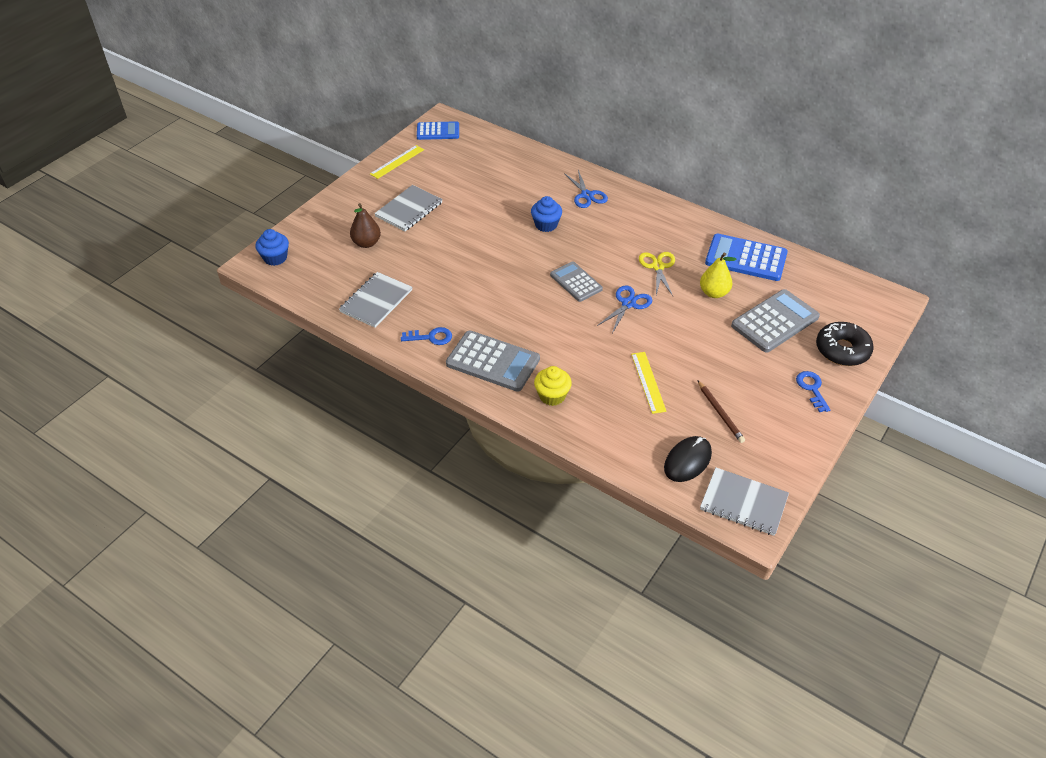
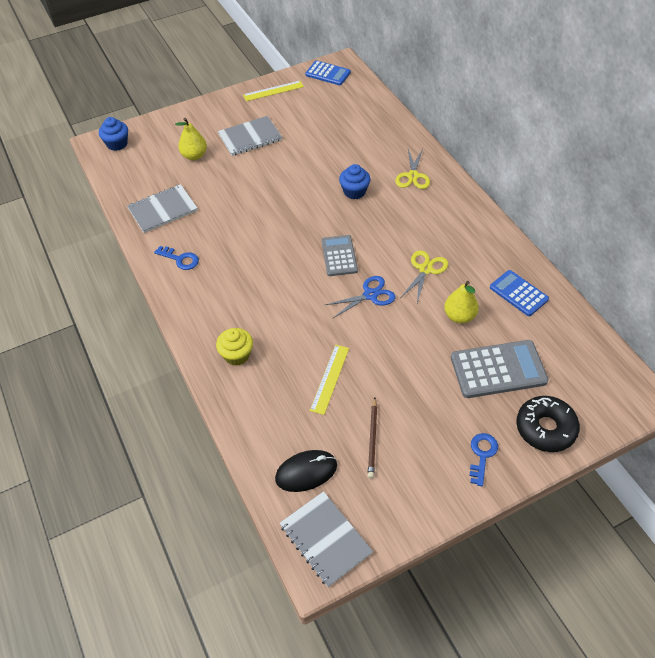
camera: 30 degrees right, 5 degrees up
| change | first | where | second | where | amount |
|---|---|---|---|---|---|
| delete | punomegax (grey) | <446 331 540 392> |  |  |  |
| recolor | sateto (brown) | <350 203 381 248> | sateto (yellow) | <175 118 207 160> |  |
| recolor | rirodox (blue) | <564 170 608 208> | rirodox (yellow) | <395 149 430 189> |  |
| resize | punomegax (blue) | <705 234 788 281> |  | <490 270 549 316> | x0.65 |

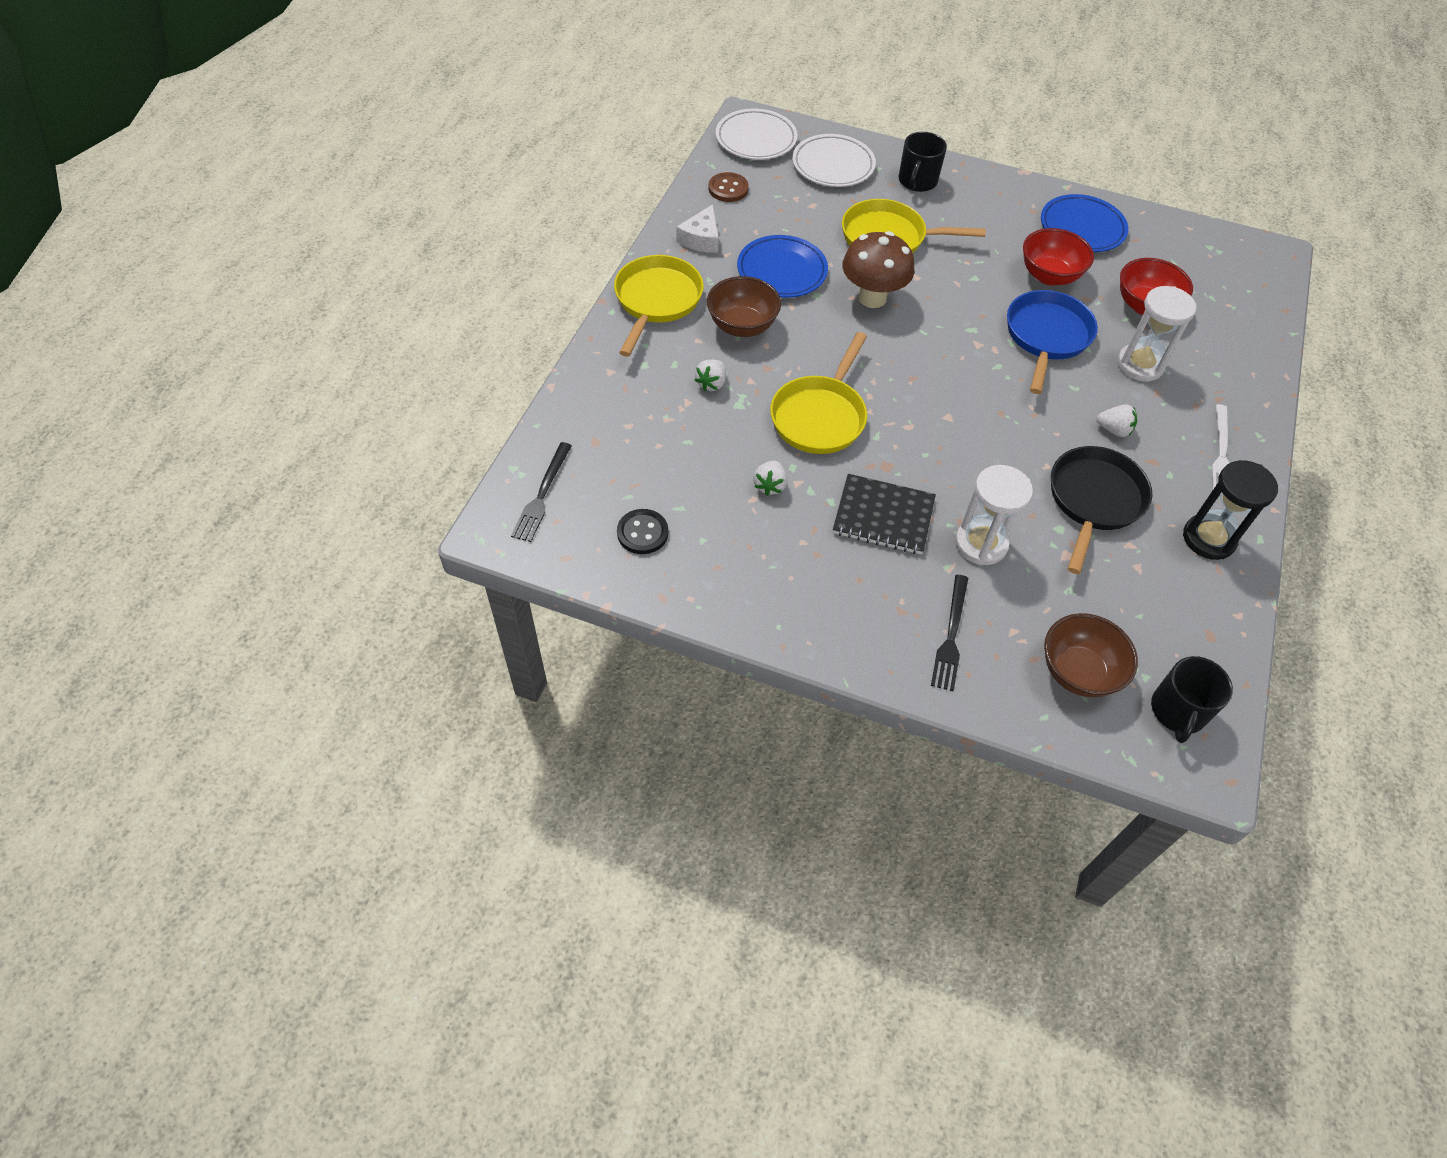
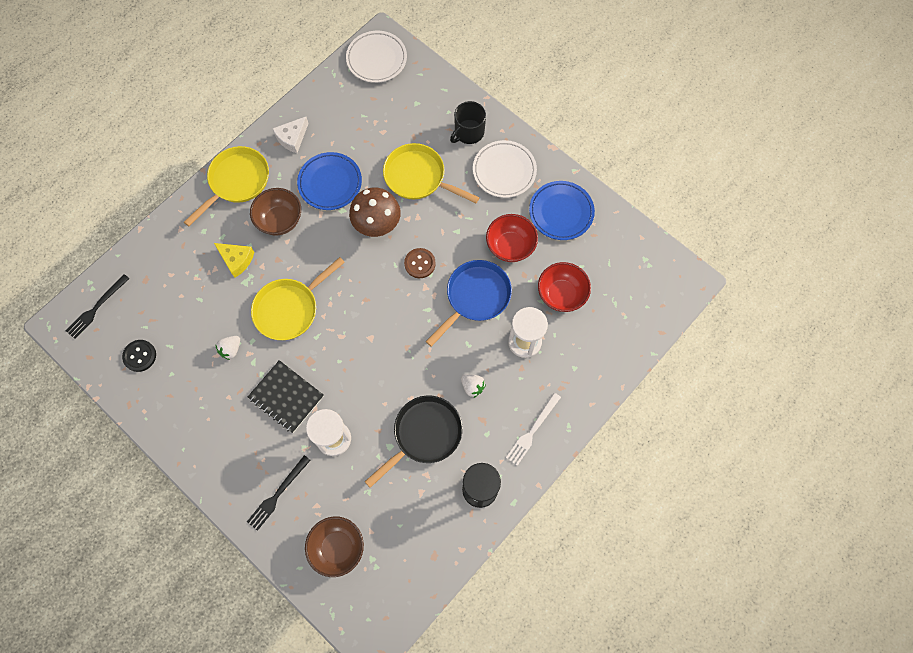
camera: 25 degrees right, 15 degrees up
| change | first | where | second | where | amount |
|---|---|---|---|---|---|
| delete | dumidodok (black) | <1151 656 1233 743> |  |  |  |
| move | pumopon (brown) | <709 172 749 202> |  | <404 248 436 278> |  |
| move | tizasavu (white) | <792 134 876 187> |  | <473 140 537 198> |  |
| replace | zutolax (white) | <695 360 726 391> | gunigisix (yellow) | <214 243 254 278> |  |

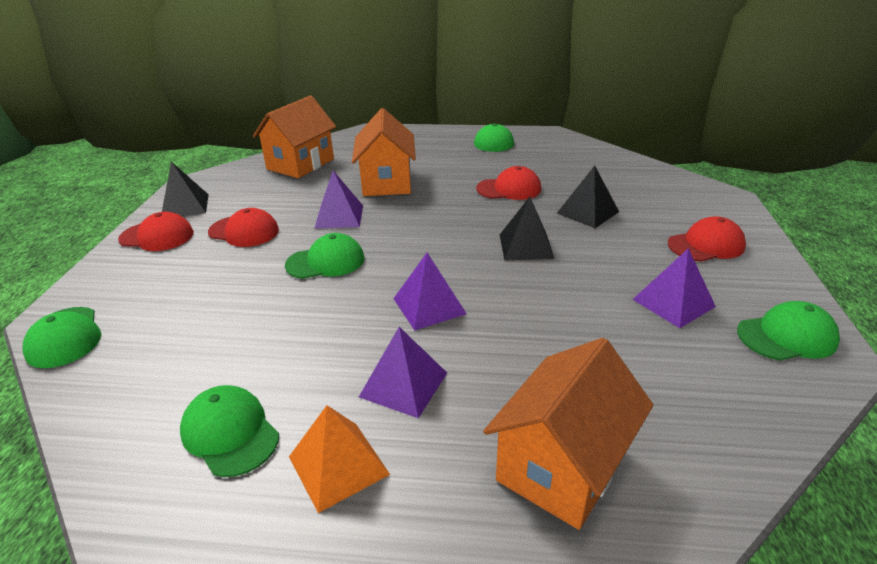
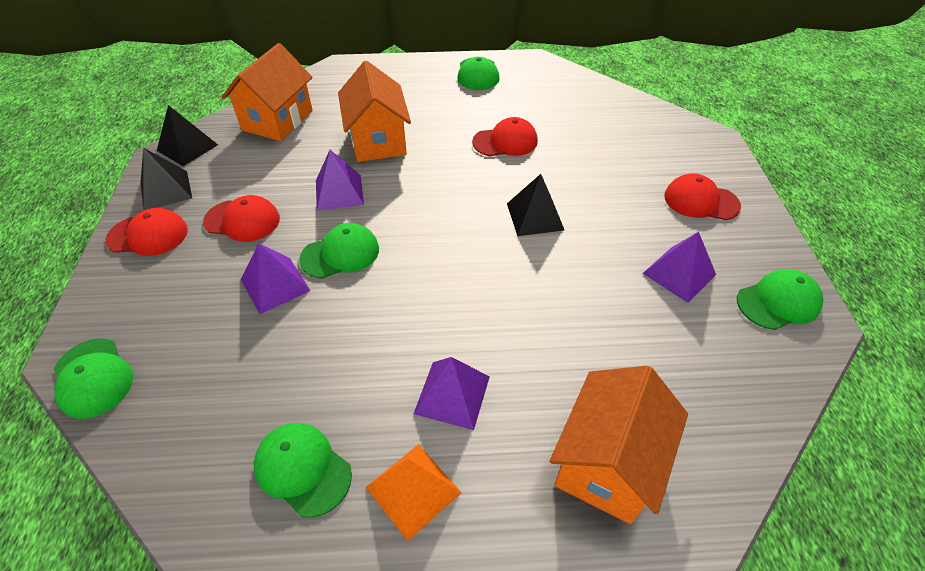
camera: 10 degrees left, 15 degrees up
| change | first | where | second | where | amount |
|---|---|---|---|---|---|
| move | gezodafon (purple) | <393 253 467 331> |  | <241 243 311 314> |  |
| move | gezodafon (black) | <557 165 619 228> |  | <157 105 218 166> |  |
| rotate | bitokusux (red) | <668 216 746 262> |  | <664 174 741 220> | 135 degrees counterclockwise |

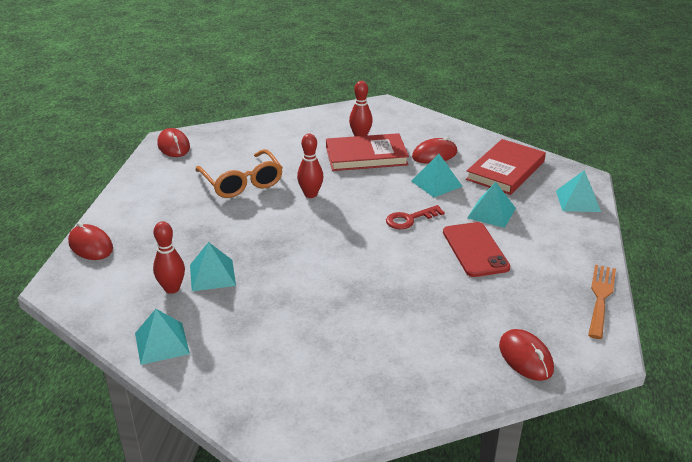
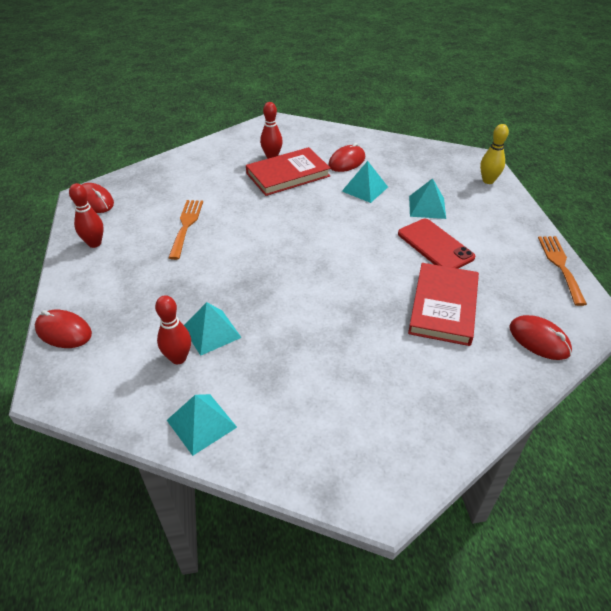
camera: 20 degrees left, 10 degrees up
| change | first | where | second | where | amount |
|---|---|---|---|---|---|
| delete | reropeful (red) | <386 205 445 229> |  |  |  |
| move | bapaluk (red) | <297 134 323 198> |  | <69 183 104 248> |  |
| move | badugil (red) | <466 139 546 195> |  | <408 263 479 346> |  |
| replace | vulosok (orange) | <195 149 283 198> | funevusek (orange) | <169 200 203 260> |  |
| replace | gezodafon (turquoise) | <556 170 601 212> | bapaluk (yellow) | <480 124 509 184> |  |

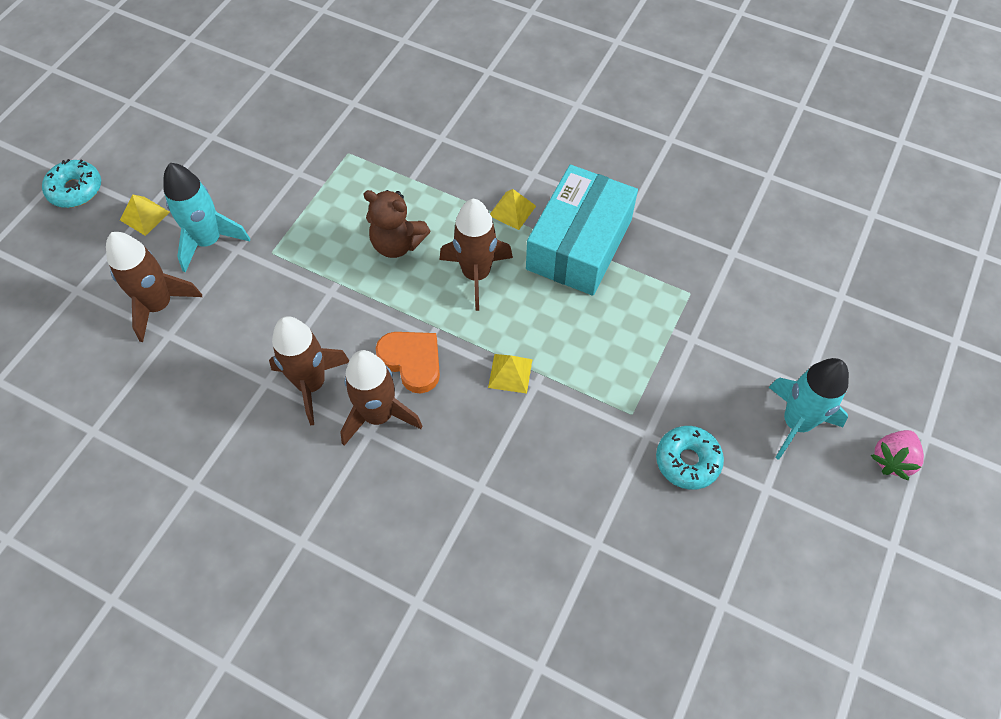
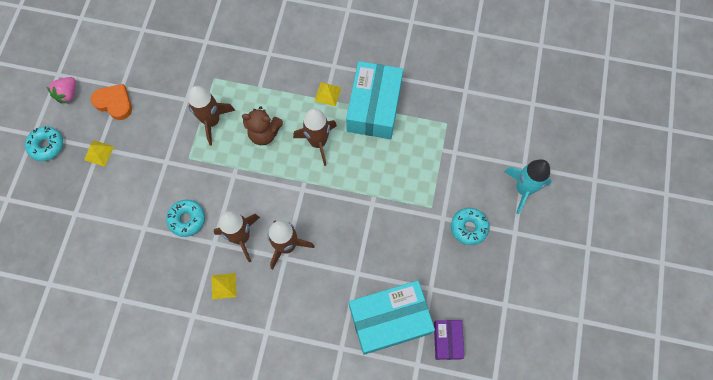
camera: 15 degrees left, 10 degrees up
| change | first | where | second | where | amount |
|---|---|---|---|---|---|
| delete | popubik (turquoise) | <164 163 250 273> |  |  |  |
| insert |  |  | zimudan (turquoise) | <166 200 205 237> |  |
| insert |  |  | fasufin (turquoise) | <349 280 435 355> |  |
| insert |  |  | fasufin (purple) | <434 320 464 360> |  |
| move | popubik (brown) | <106 232 202 342> |  | <188 86 235 145> |  |
| move | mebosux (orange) | <375 332 440 394> |  | <91 84 132 120> |  |
| move | gezodafon (yellow) | <488 354 532 394> |  | <211 273 237 299> |  |
| move | zutolax (pink) | <870 430 924 480> |  | <46 77 76 104> |  |

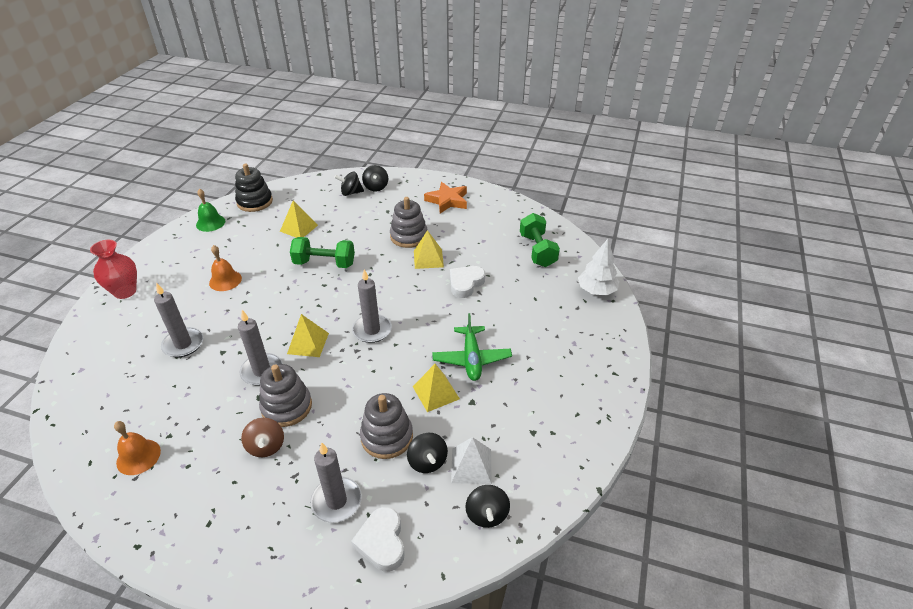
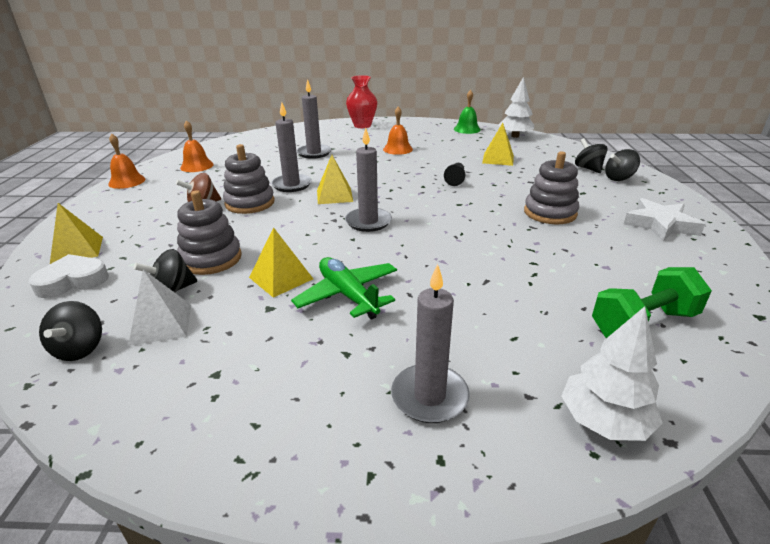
camera: 75 degrees right, 10 degrees down
| change | first | where | second | where | amount |
|---|---|---|---|---|---|
| delete | mebosux (white) | <450 266 485 298> |  |  |  |
| insert |  |  | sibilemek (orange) | <108 134 145 189> |  |
| move | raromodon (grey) | <310 442 362 523> |  | <391 264 470 423> |  |
| move | gezodafon (yellow) | <414 230 444 269> |  | <50 203 103 264> |  |
| replace | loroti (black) | <235 164 273 212> | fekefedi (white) | <498 77 534 138> |  |
| replace | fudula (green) | <290 237 355 268> | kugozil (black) | <444 163 465 186> |  |
| recolor | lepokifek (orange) | <424 182 467 213> | lepokifek (white) | <624 198 705 242> |  |
| rotate | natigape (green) | <432 313 512 381> |  | <291 257 397 320> | 75 degrees clockwise |
| rotate | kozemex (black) | <465 485 510 528> |  | <39 301 102 361> | 75 degrees counterclockwise |

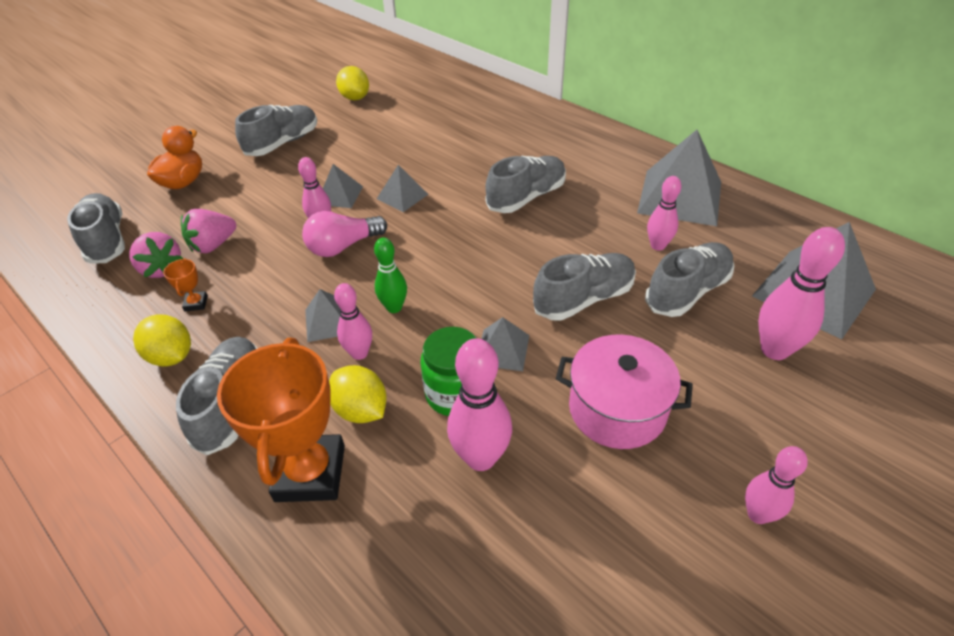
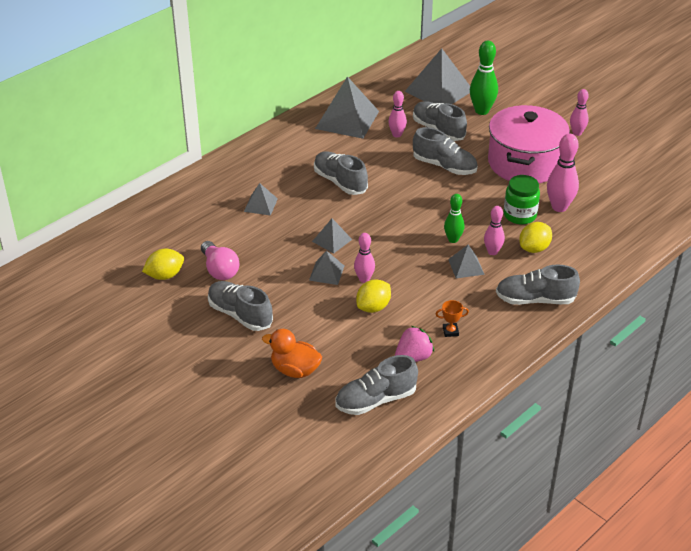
camera: 90 degrees left, 5 degrees down
| change | first | where | second | where | amount |
|---|---|---|---|---|---|
| delete | zutolax (pink) | <181 209 236 253> |  |  |  |
| delete | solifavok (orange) | <217 338 345 502> |  |  |  |
| move | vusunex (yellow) | <133 314 191 367> |  | <356 279 391 313> |  |
| move | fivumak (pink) | <302 211 387 257> |  | <201 241 239 280> |  |
| move | gezodafon (grey) | <481 317 529 371> |  | <244 183 278 216> |  |
| recolor | bapaluk (pink) | <758 227 845 360> | bapaluk (green) | <470 41 498 115> |  |
| rotate | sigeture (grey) | <533 253 636 321> |  | <413 127 478 175> | 150 degrees clockwise |
| resize | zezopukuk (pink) | <556 334 693 449> |  | <488 105 570 183> | x1.50 |

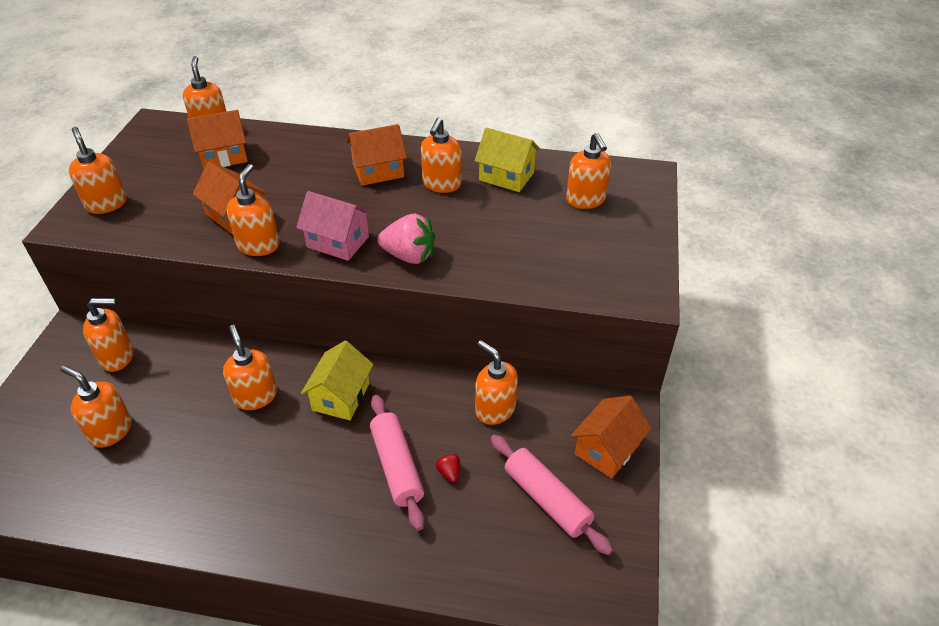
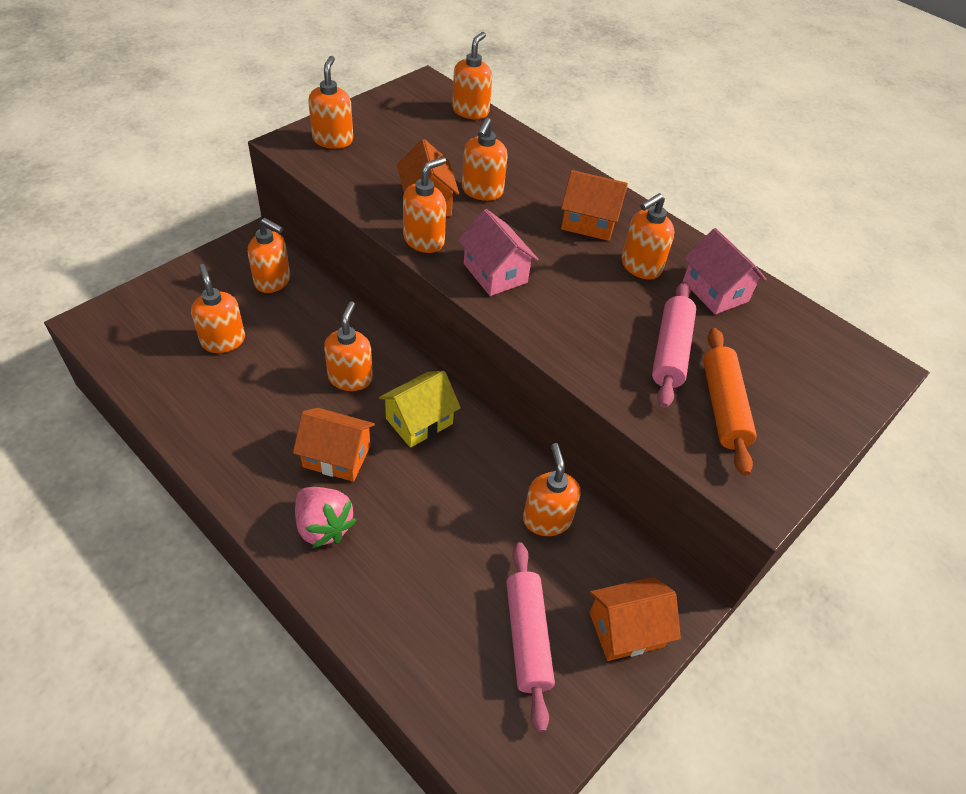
camera: 30 degrees right, 5 degrees up
| change | first | where | second | where | amount |
|---|---|---|---|---|---|
| delete | zutolax (red) | <436 453 460 483> |  |  |  |
| insert |  |  | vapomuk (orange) | <703 328 757 476> |  |
| move | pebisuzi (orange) | <187 110 248 169> |  | <293 408 375 482> |  |
| move | vapomuk (pink) | <370 395 425 531> |  | <652 282 696 408> |  |
| move | zutolax (pink) | <377 214 435 264> |  | <295 487 357 548> |  |
| move | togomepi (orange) | <566 133 611 209> |  | <462 118 508 201> |  |
| recolor | pebisuzi (yellow) | <475 128 540 192> | pebisuzi (pink) | <683 228 766 314> |  |

